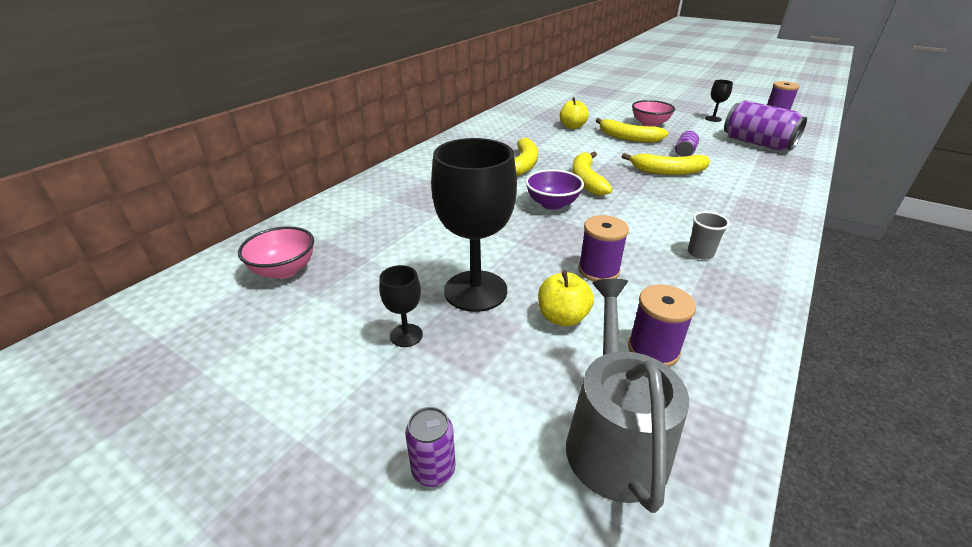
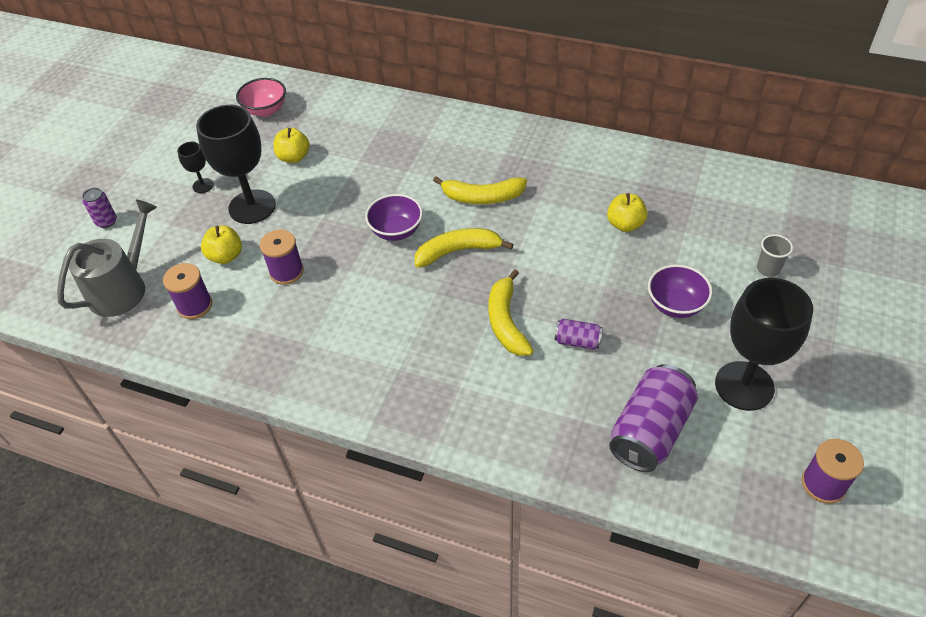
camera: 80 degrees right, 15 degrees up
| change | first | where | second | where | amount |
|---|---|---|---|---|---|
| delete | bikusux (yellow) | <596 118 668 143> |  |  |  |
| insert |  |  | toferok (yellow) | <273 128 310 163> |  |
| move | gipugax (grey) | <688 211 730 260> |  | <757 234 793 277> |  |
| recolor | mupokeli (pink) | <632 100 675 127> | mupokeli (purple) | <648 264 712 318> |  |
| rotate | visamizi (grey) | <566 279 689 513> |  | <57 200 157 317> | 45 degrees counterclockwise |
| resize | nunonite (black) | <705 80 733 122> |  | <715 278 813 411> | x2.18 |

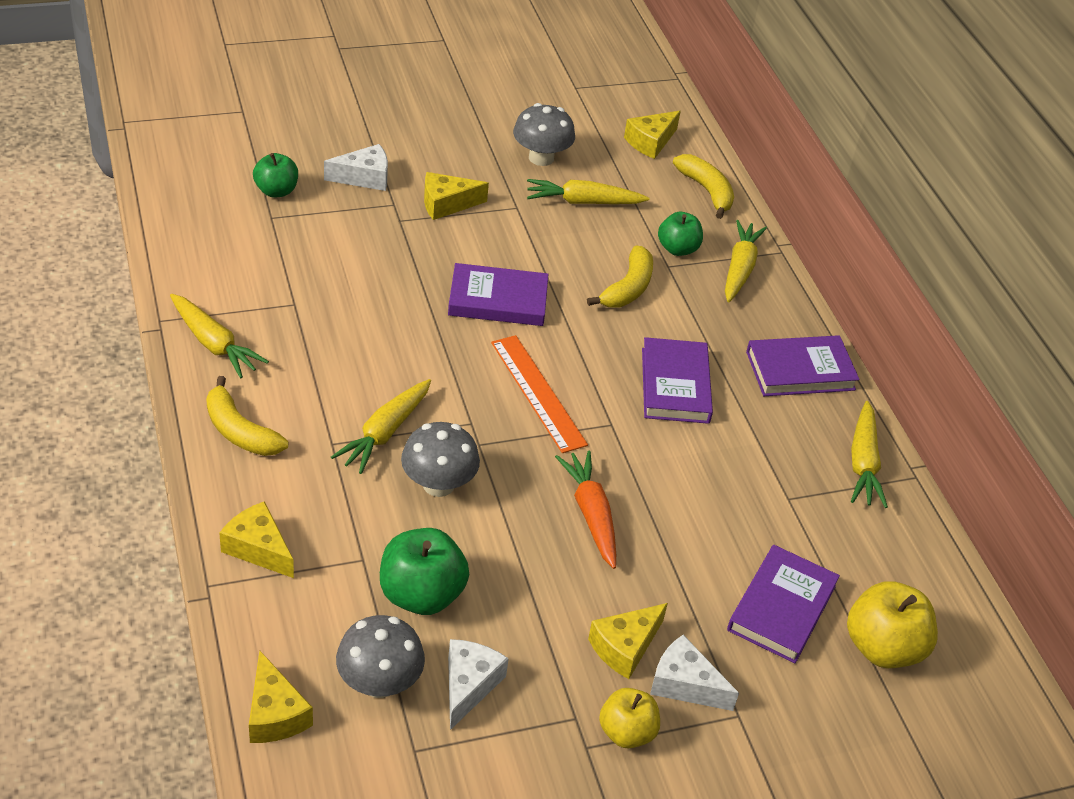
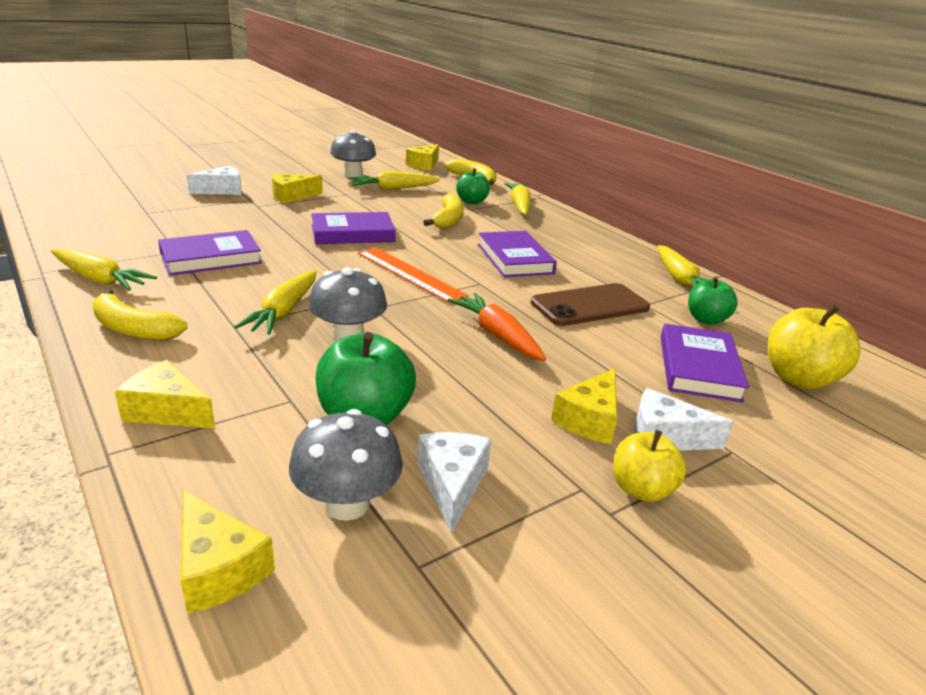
camera: 15 degrees left, 15 degrees down
| change | first | where | second | where | amount |
|---|---|---|---|---|---|
| insert |  |  | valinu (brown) | <531 283 650 326> |  |
| move | toferok (green) | <253 153 298 198> |  | <688 276 738 325> |  |
| move | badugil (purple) | <746 335 859 396> |  | <158 230 262 275> |  |

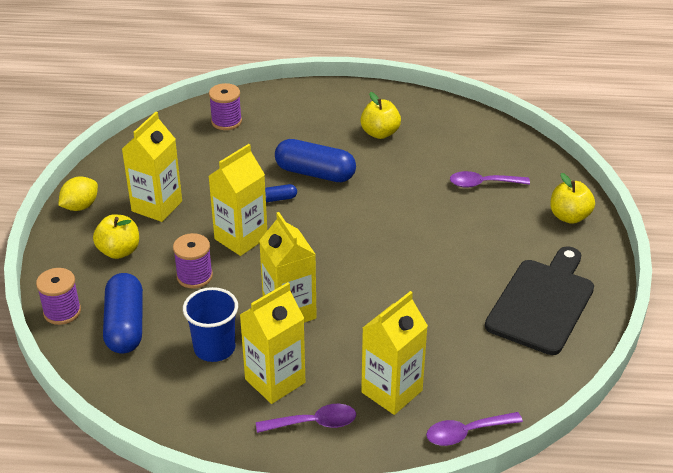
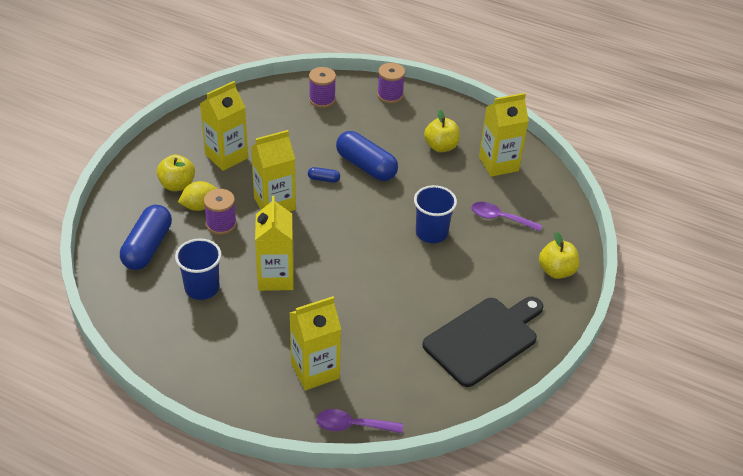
camera: 20 degrees right, 5 degrees up
| change | first | where | second | where | amount |
|---|---|---|---|---|---|
| delete | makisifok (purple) | <256 404 356 433> |  |  |  |
| insert |  |  | gipugax (blue) | <414 185 457 243> |  |
| move | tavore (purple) | <36 268 81 325> |  | <377 63 405 103> |  |
| move | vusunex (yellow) | <58 177 98 211> |  | <178 181 217 211> |  |
| move | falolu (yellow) | <240 282 305 404> |  | <479 93 529 177> |  |

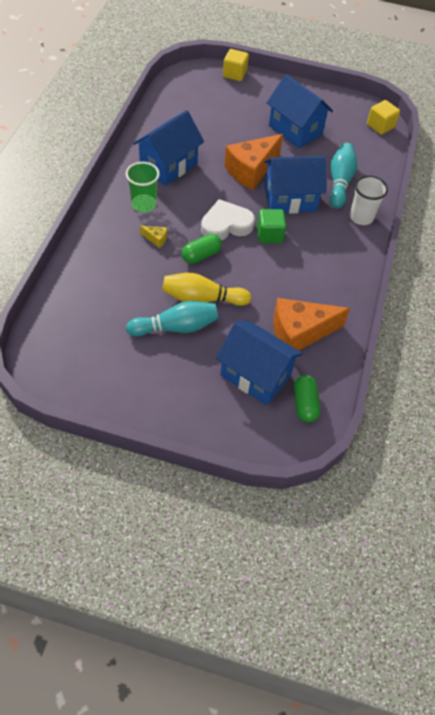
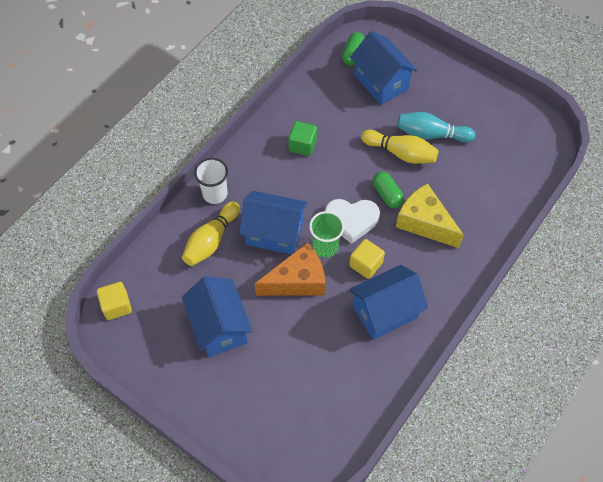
camera: 155 degrees left, 5 degrees up
| change | first | where | second | where | amount |
|---|---|---|---|---|---|
| delete | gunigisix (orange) | <273 298 350 351> |  |  |  |
| move | gipugax (green) | <126 162 160 212> |  | <309 211 344 258> |  |
| move | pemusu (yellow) | <223 49 249 81> |  | <349 239 385 279> |  |
| move | pemusu (green) | <257 209 286 243> |  | <288 121 317 156> |  |
| recolor | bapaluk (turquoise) | <330 143 357 209> | bapaluk (yellow) | <182 202 240 266> |  |
| rotate | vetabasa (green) | <181 234 222 263> |  | <373 171 404 208> | 75 degrees clockwise |
| resize | gunigisix (yellow) | <140 226 167 248> |  | <396 183 464 248> | x2.47 |

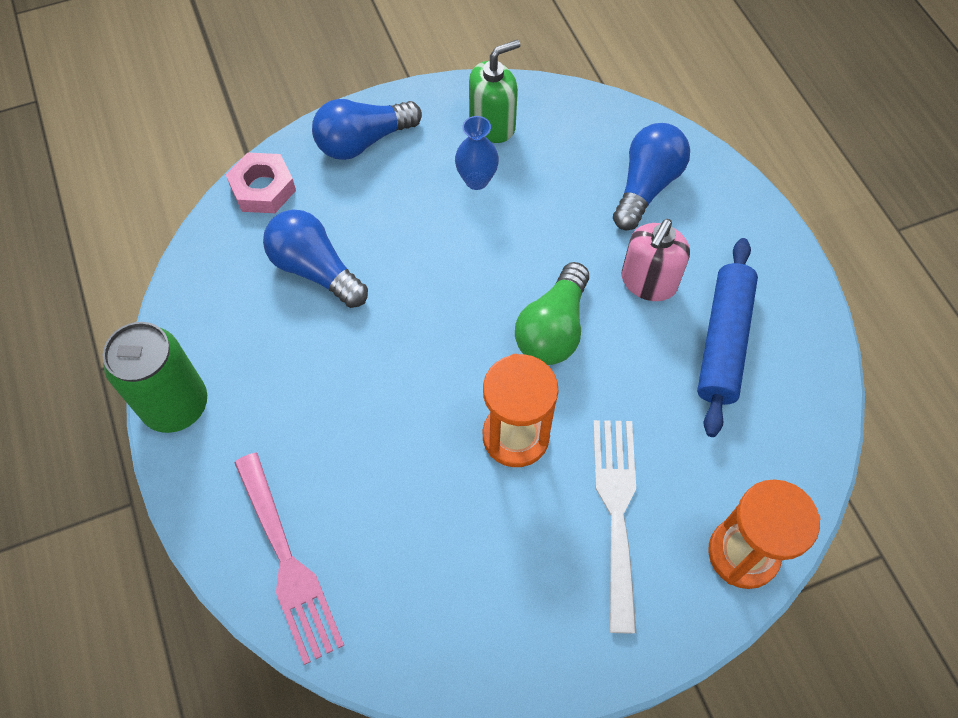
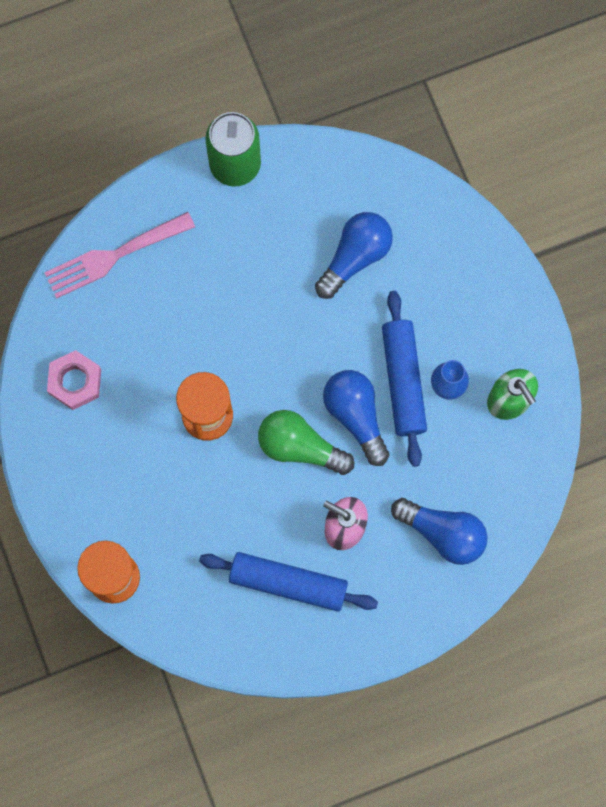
camera: 90 degrees right, 15 degrees up
| change | first | where | second | where | amount |
|---|---|---|---|---|---|
| delete | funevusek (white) | <593 420 636 633> |  |  |  |
| insert |  |  | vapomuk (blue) | <382 291 427 467> |  |
| move | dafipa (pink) | <226 152 296 213> |  | <47 350 101 410> |  |
| move | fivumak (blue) | <312 99 422 160> |  | <323 370 389 466> |  |

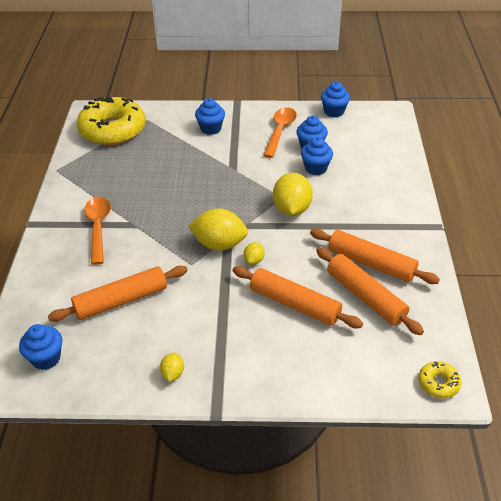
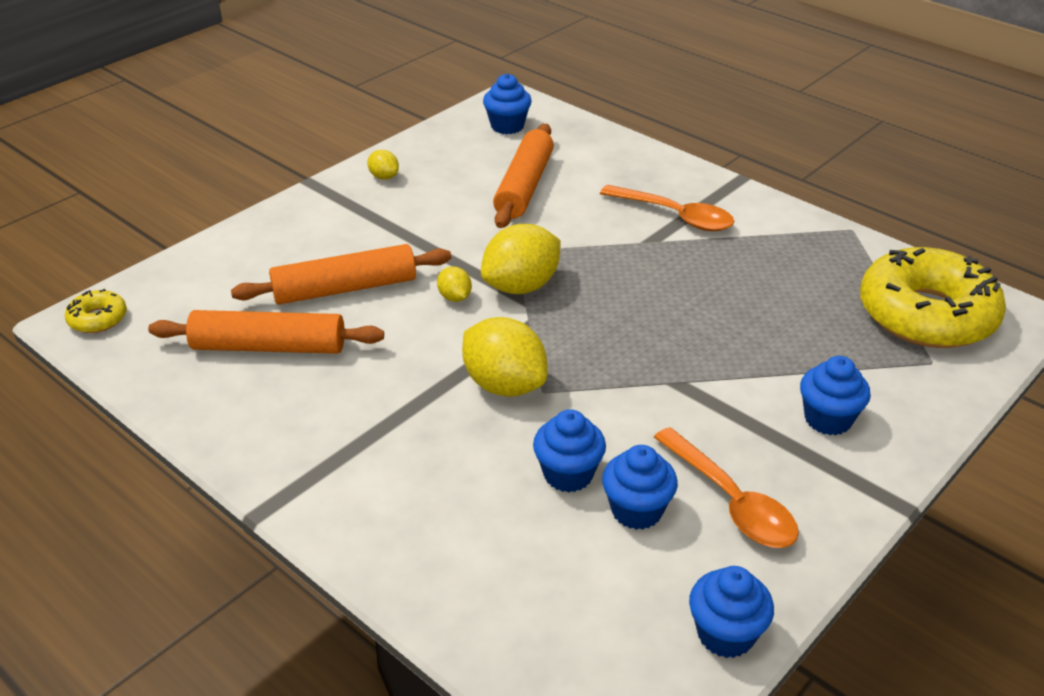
camera: 130 degrees right, 5 degrees down
| change | first | where | second | where | amount |
|---|---|---|---|---|---|
| delete | vapomuk (orange) | <310 229 440 284> |  |  |  |

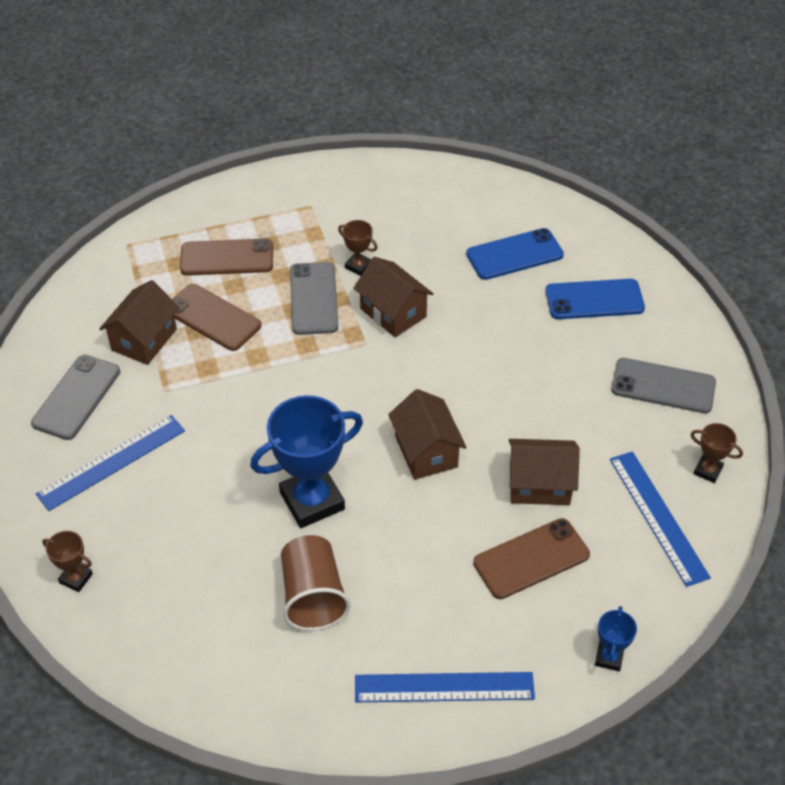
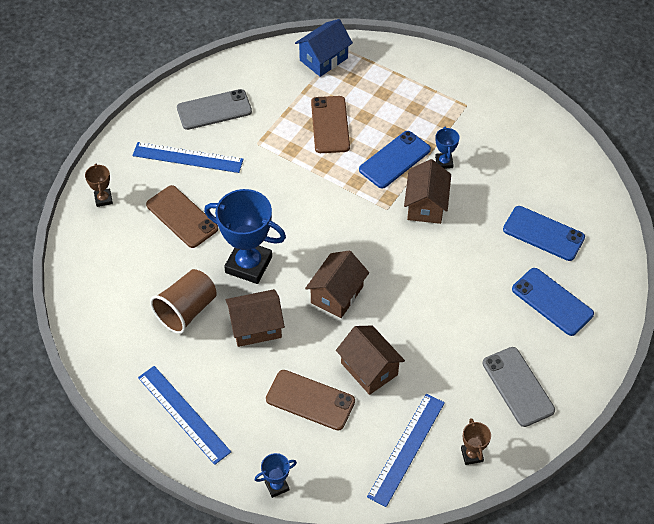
camera: 50 degrees right, 5 degrees up
| change | first | where | second | where | amount |
|---|---|---|---|---|---|
| insert |  |  | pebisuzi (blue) | <295 19 353 77> |  |
| move | pebisuzi (brown) | <99 280 179 365> |  | <226 289 285 347> |  |
| move | valinu (brown) | <180 238 273 276> |  | <146 185 218 248> |  |
| recolor | valinu (grey) | <290 262 339 335> | valinu (blue) | <359 131 431 188> |  |
| recolor | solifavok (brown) | <338 220 377 276> | solifavok (blue) | <435 127 459 169> |  |

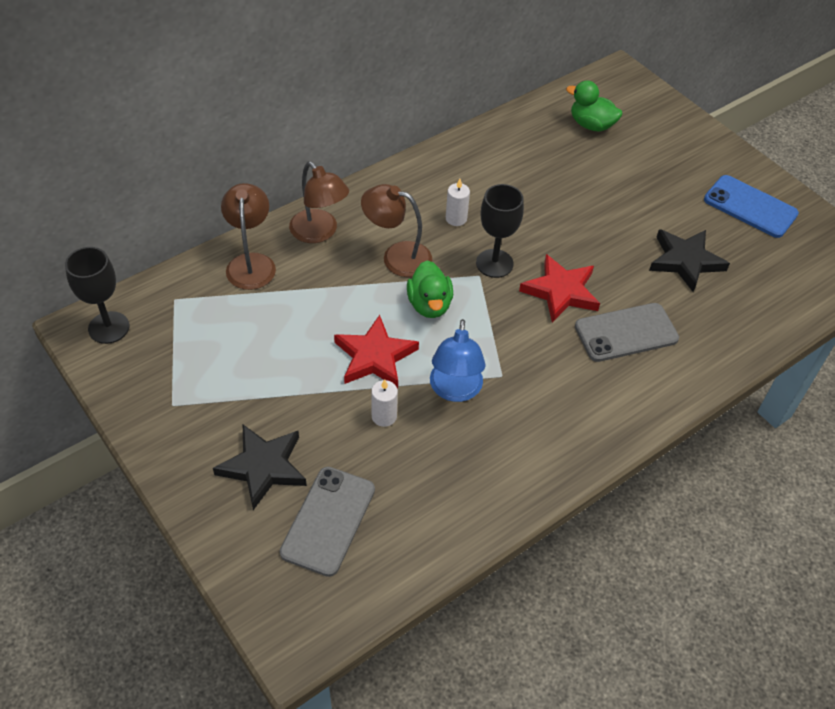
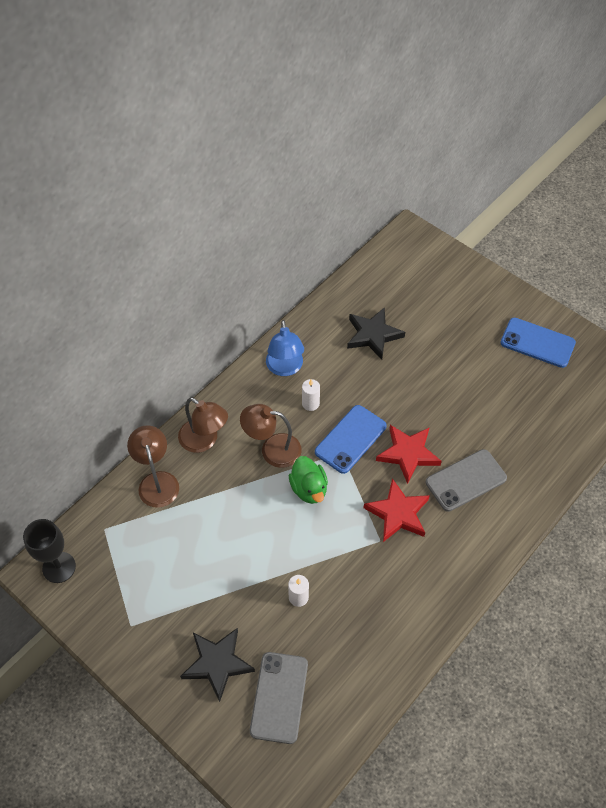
camera: 10 degrees left, 5 degrees up
| change | first | where | second | where | amount |
|---|---|---|---|---|---|
| delete | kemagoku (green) | <566 80 622 132> |  |  |  |
| move | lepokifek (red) | <334 315 419 388> |  | <364 478 430 542> |  |
| move | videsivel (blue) | <430 319 486 402> |  | <266 320 304 376> |  |
| move | lepokifek (black) | <649 229 730 292> |  | <347 307 405 360> |  |
| replace | nunonite (black) | <476 184 524 278> | valinu (blue) | <315 405 387 474> |  |

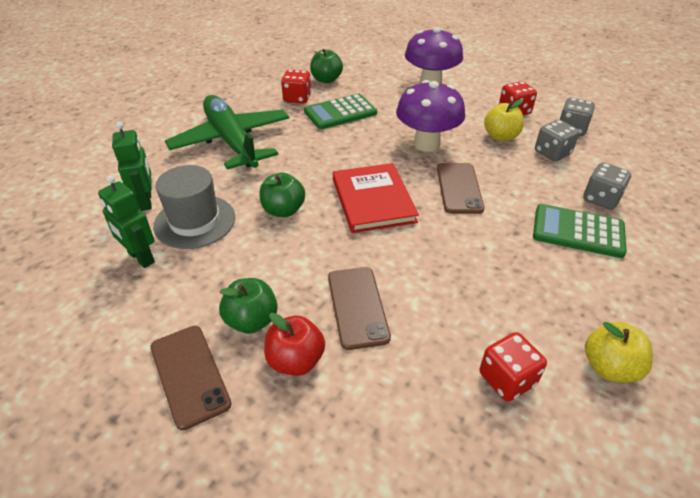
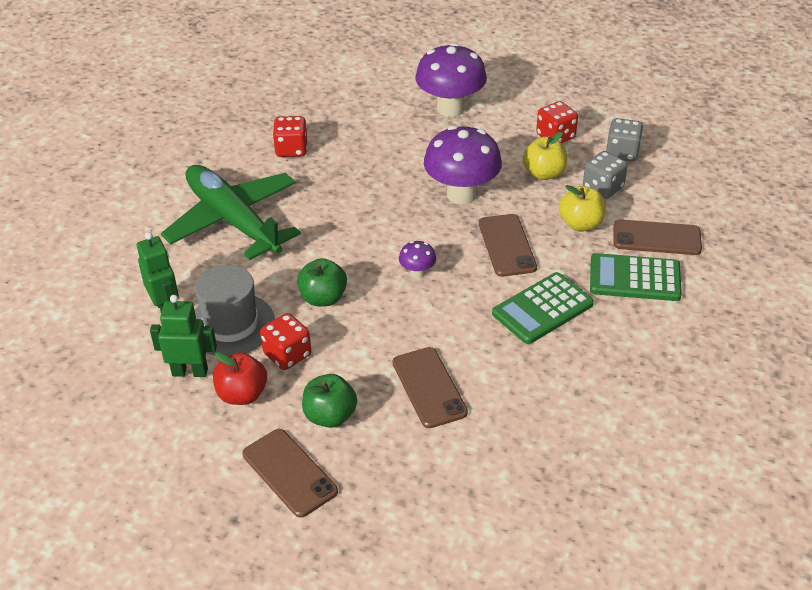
camera: 10 degrees left, 0 degrees up
| change | first | where | second | where | amount |
|---|---|---|---|---|---|
| delete | toferok (green) | <310 49 343 83> |  |  |  |
| move | toferok (red) | <264 313 325 376> |  | <213 352 267 405> |  |
| move | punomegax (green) | <304 94 377 129> |  | <492 272 594 344> |  |
| move | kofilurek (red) | <480 332 547 402> |  | <260 313 311 370> |  |
| move | toferok (yellow) | <585 322 653 383> |  | <559 185 606 231> |  |
| replace | badugil (red) | <333 163 419 233> | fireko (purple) | <399 241 436 278> |  |
| replace | kofilurek (grey) | <583 162 631 210> | valinu (brown) | <614 219 702 255> |  |
| rotate | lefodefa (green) | <98 175 155 268> |  | <150 295 217 377> | 150 degrees clockwise |

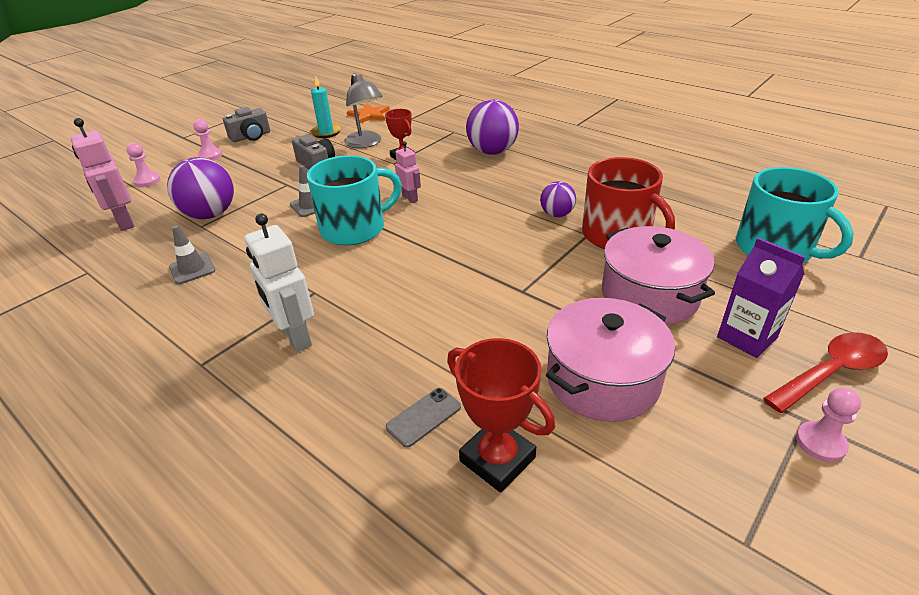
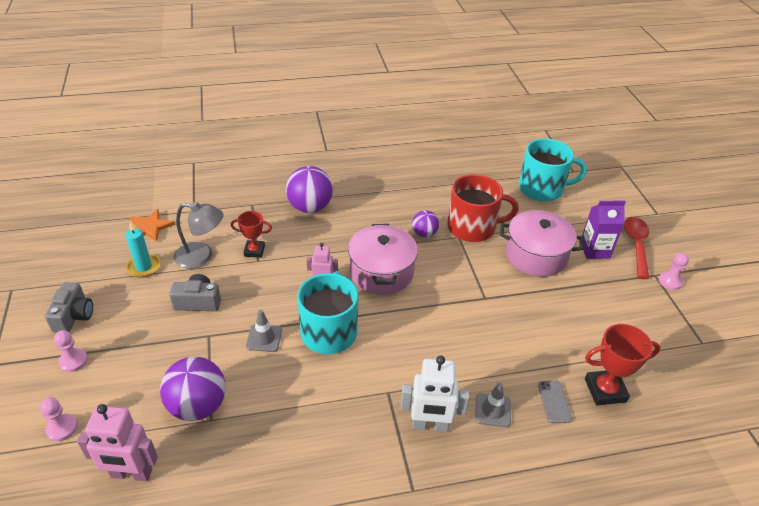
camera: 55 degrees left, 5 degrees up
| change | first | where | second | where | amount |
|---|---|---|---|---|---|
| move | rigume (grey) | <169 225 215 284> |  | <475 382 511 427> |  |
| move | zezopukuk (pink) | <546 298 675 422> |  | <348 224 418 295> |  |

